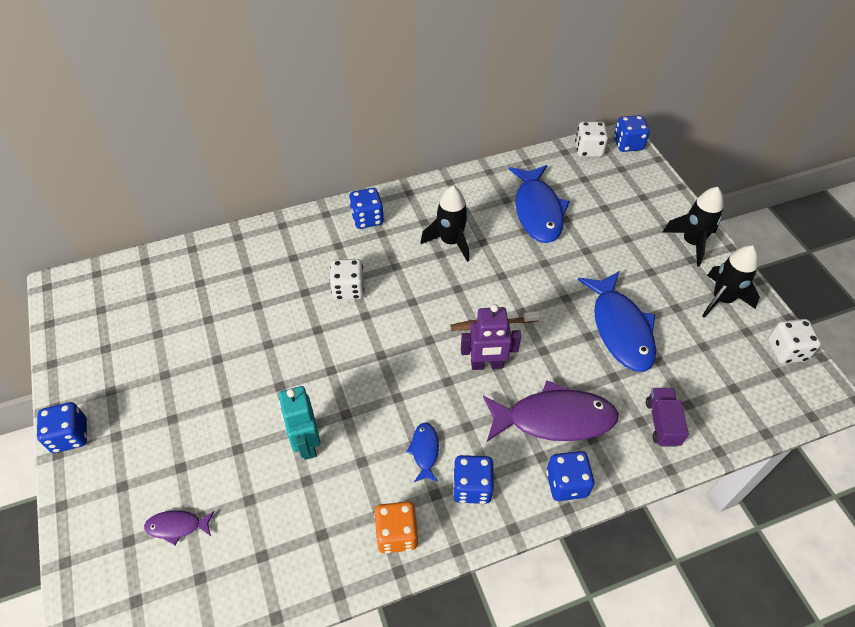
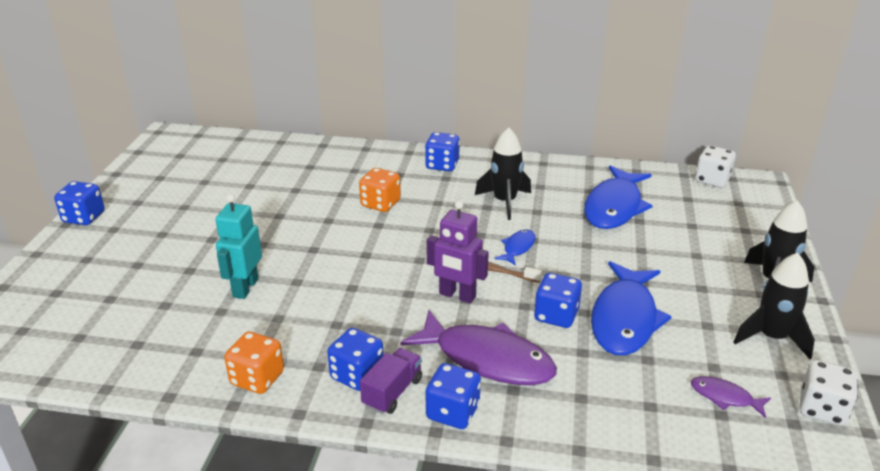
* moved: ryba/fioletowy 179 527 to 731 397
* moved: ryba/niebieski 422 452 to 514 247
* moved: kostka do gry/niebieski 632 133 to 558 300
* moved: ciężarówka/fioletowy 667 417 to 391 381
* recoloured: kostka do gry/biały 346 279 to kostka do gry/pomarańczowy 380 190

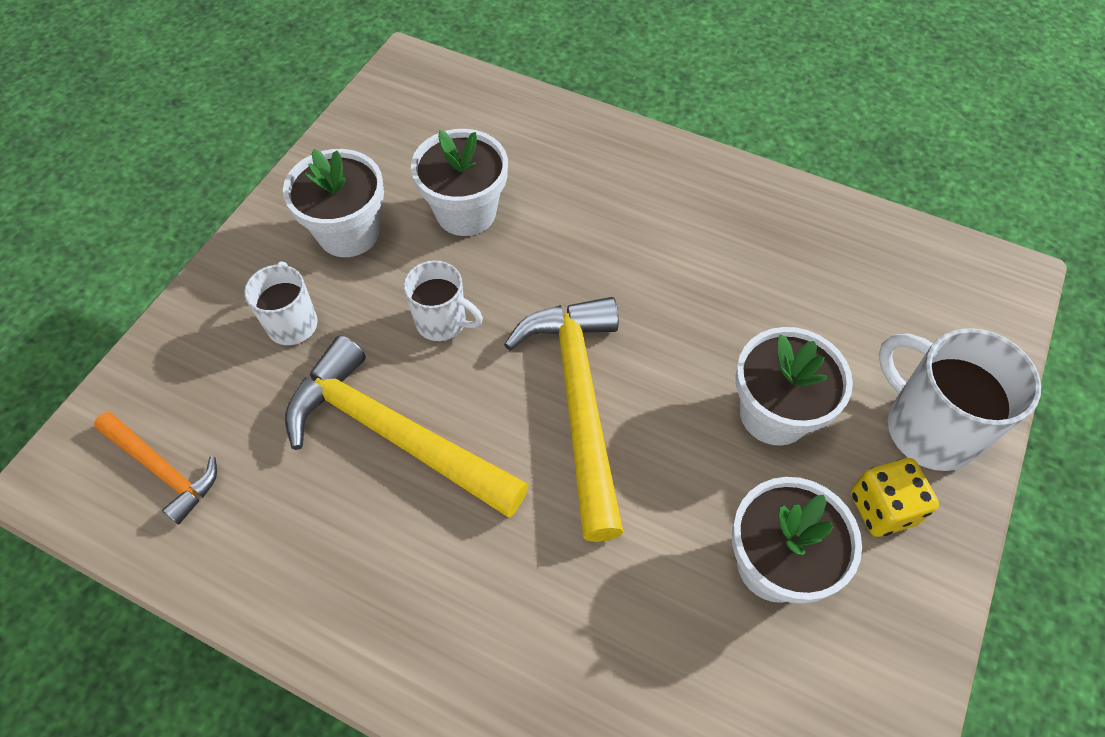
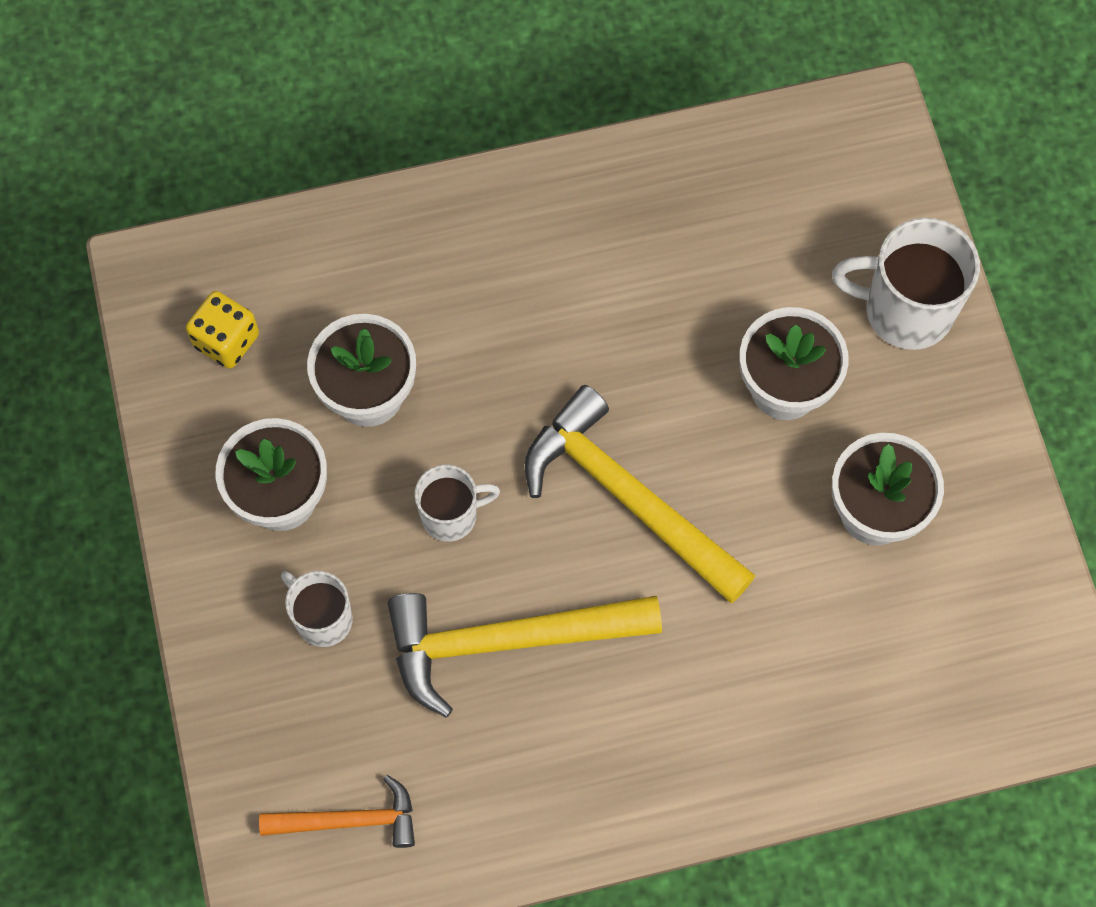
* moved: kostka do gry/żółty 894 497 to 222 330

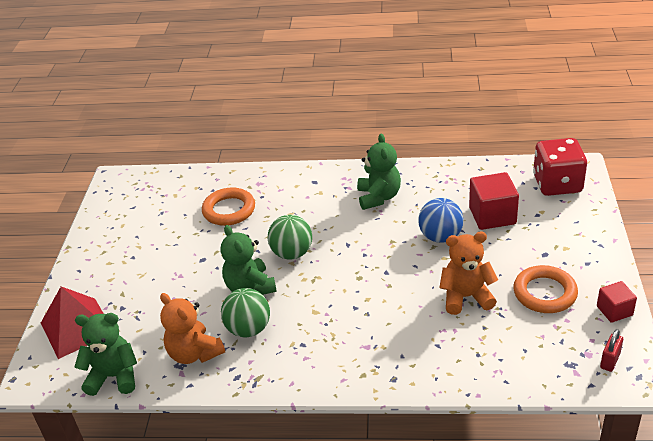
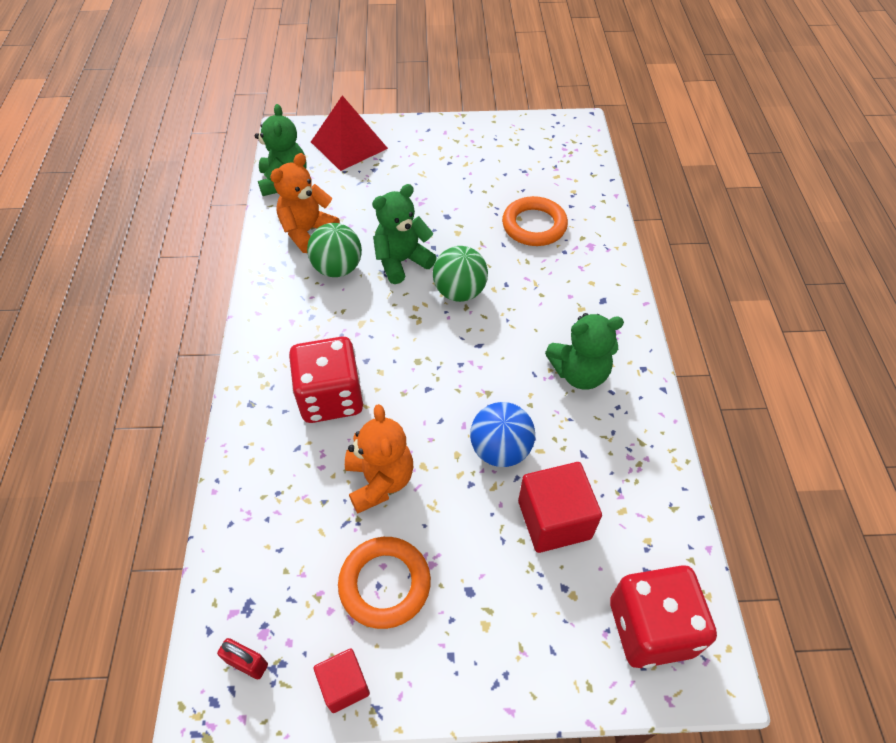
* added: kostka do gry/czerwony 326 380

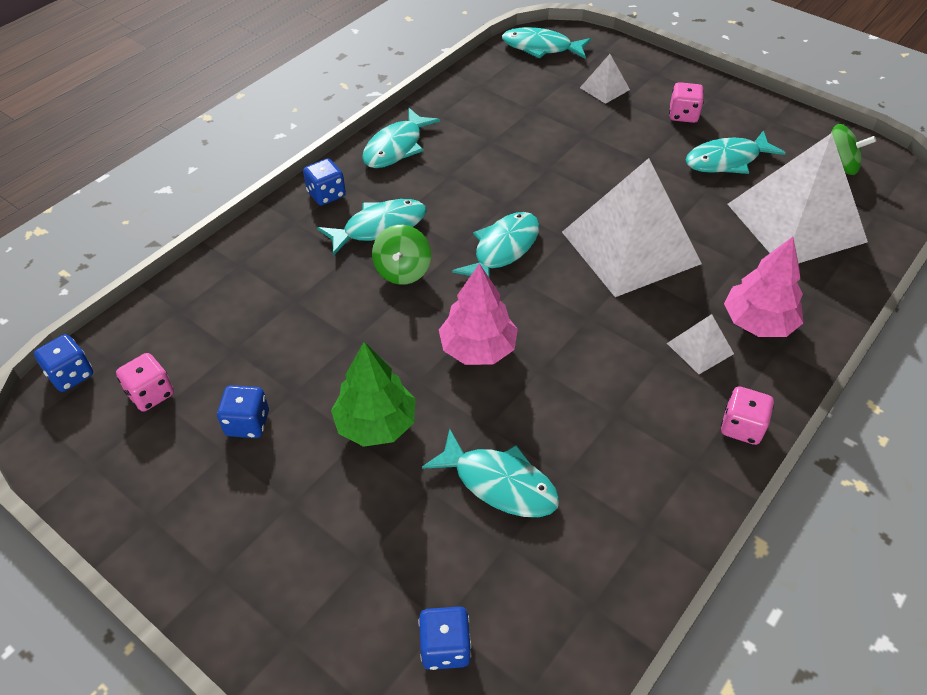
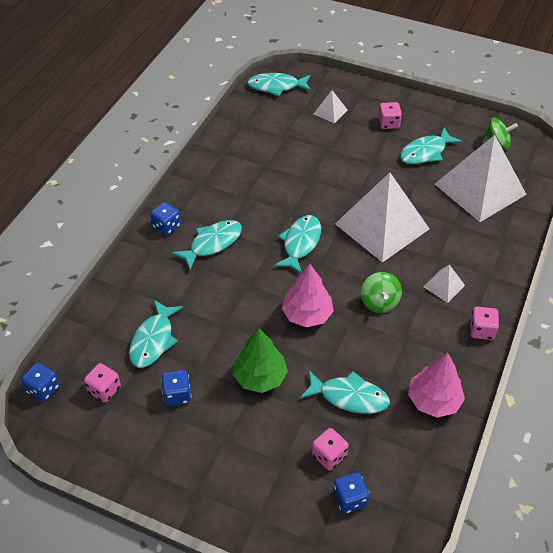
* added: kostka do gry/różowy 330 449
* moved: ryba/turkusowy 401 138 to 156 334
* moved: bączek/zielony 401 255 to 381 292
* moved: drzewko/różowy 763 287 to 436 385

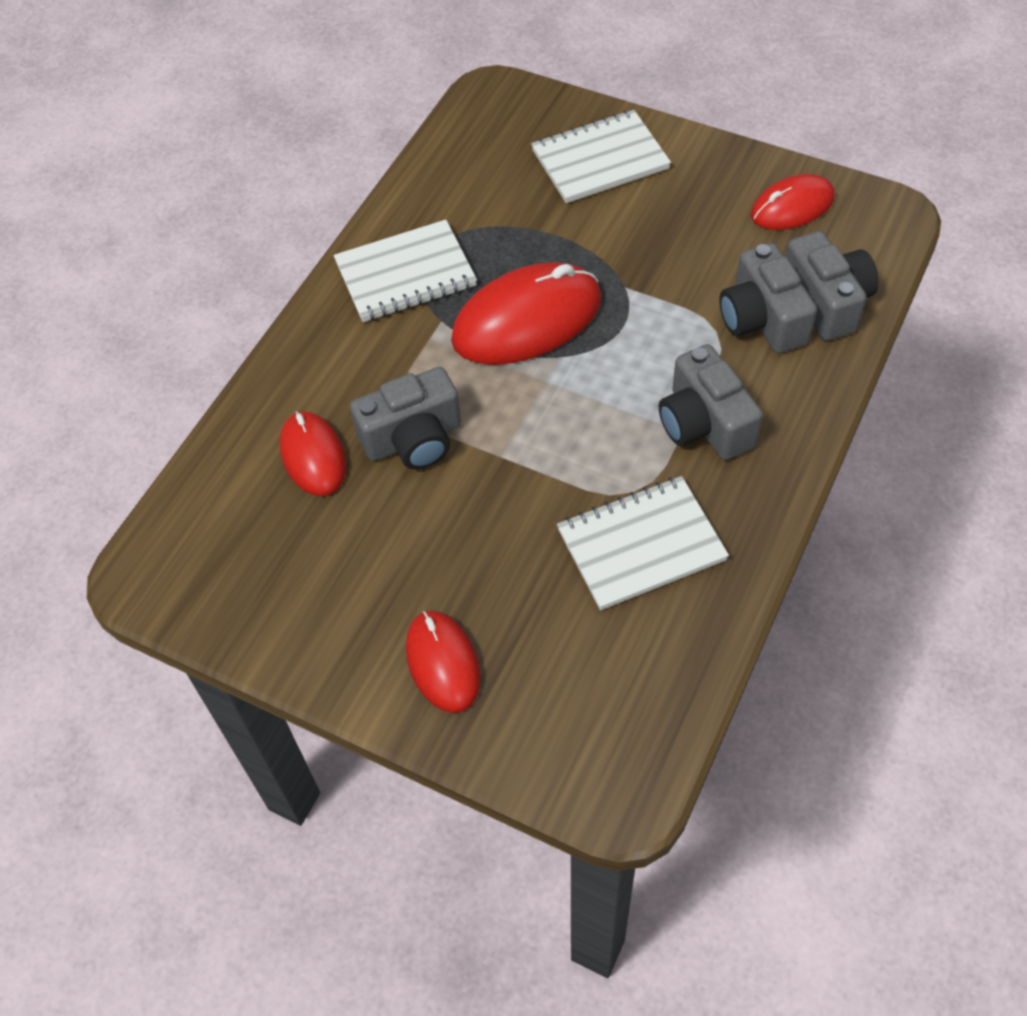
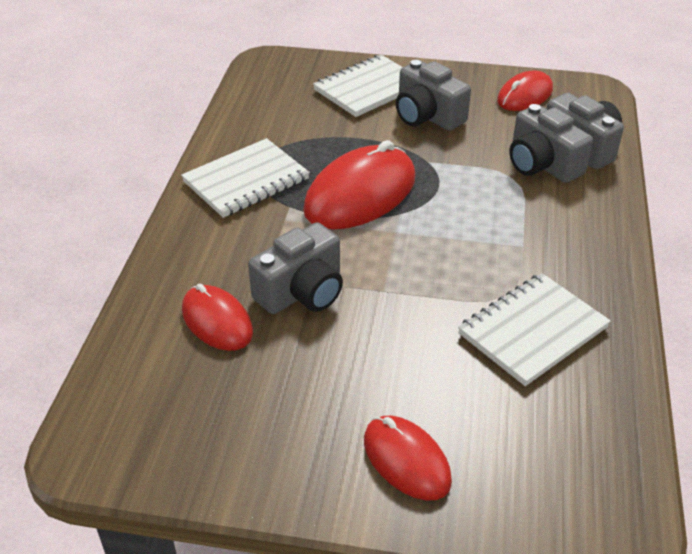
* moved: aparat fotograficzny/szary 711 402 to 433 95

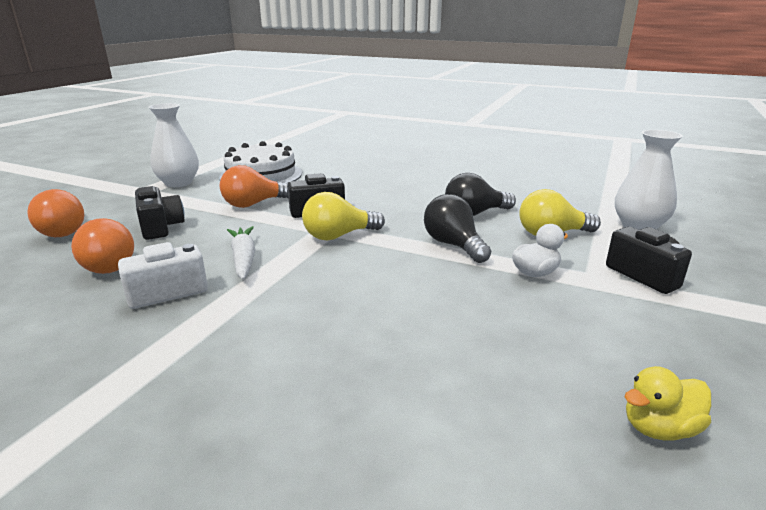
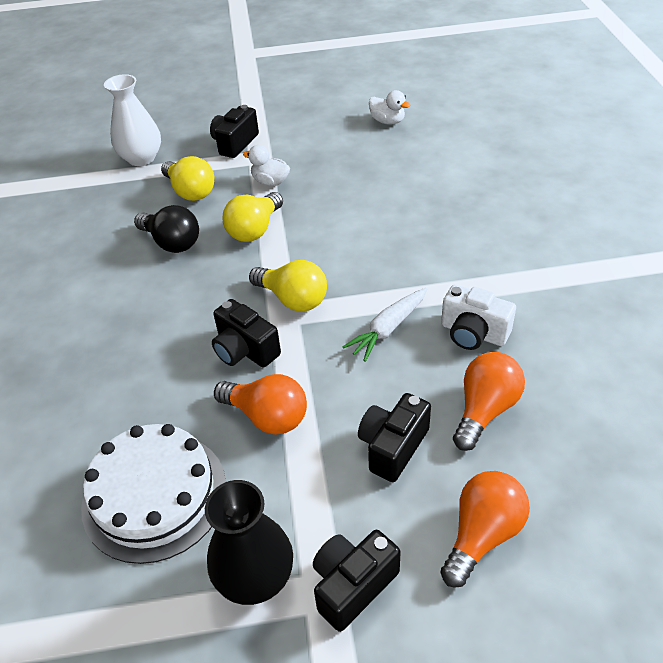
* added: aparat fotograficzny/czarny 357 581
* recoloured: wazon/biały 174 145 to wazon/czarny 249 542
* recoloured: żarówka/czarny 457 228 to żarówka/żółty 252 217
* recoloured: kaczka/żółty 667 403 to kaczka/biały 389 107

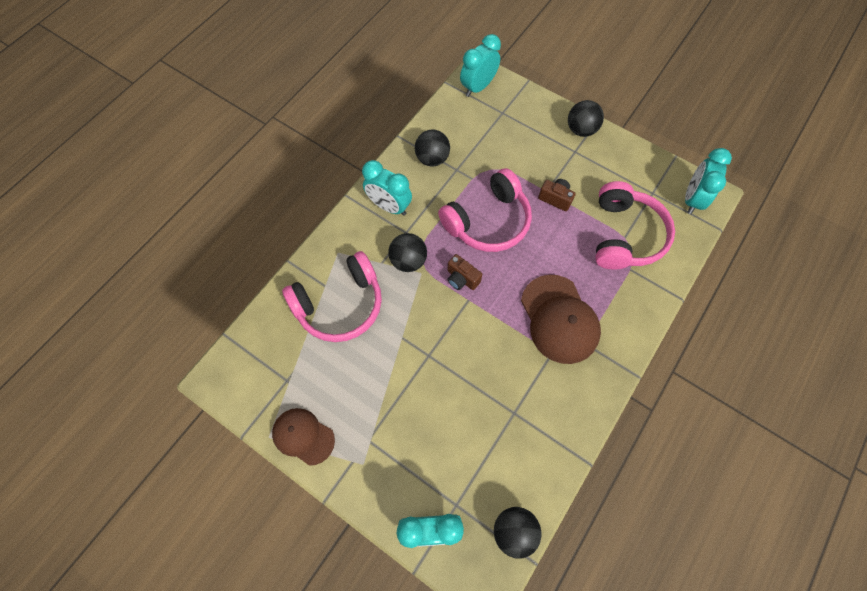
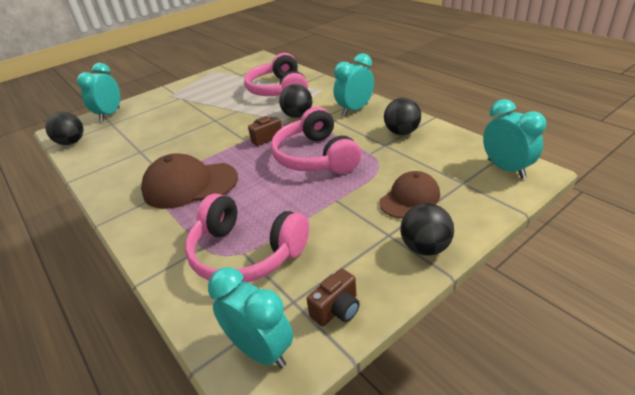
* moved: czapka/brązowy 303 437 to 409 195
* moved: aparat fotograficzny/brązowy 557 195 to 333 298

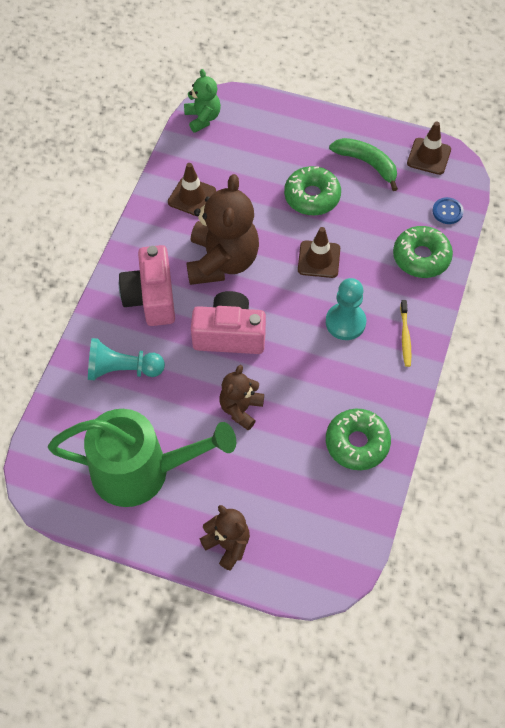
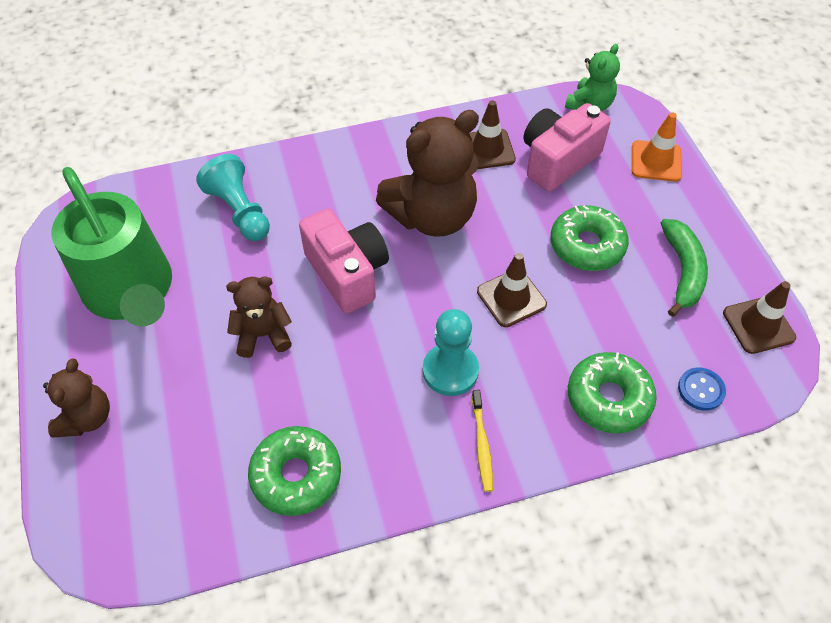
* added: pachołek/pomarańczowy 657 147
* moved: aparat fotograficzny/różowy 147 285 to 567 147
* turned: szczoteczka do zębów/żółty 405 333 = 482 441 60 degrees counterclockwise

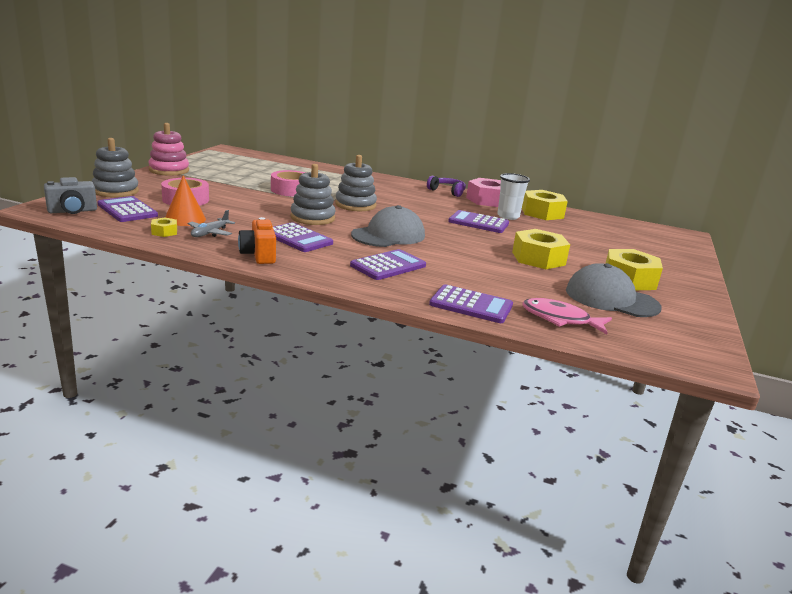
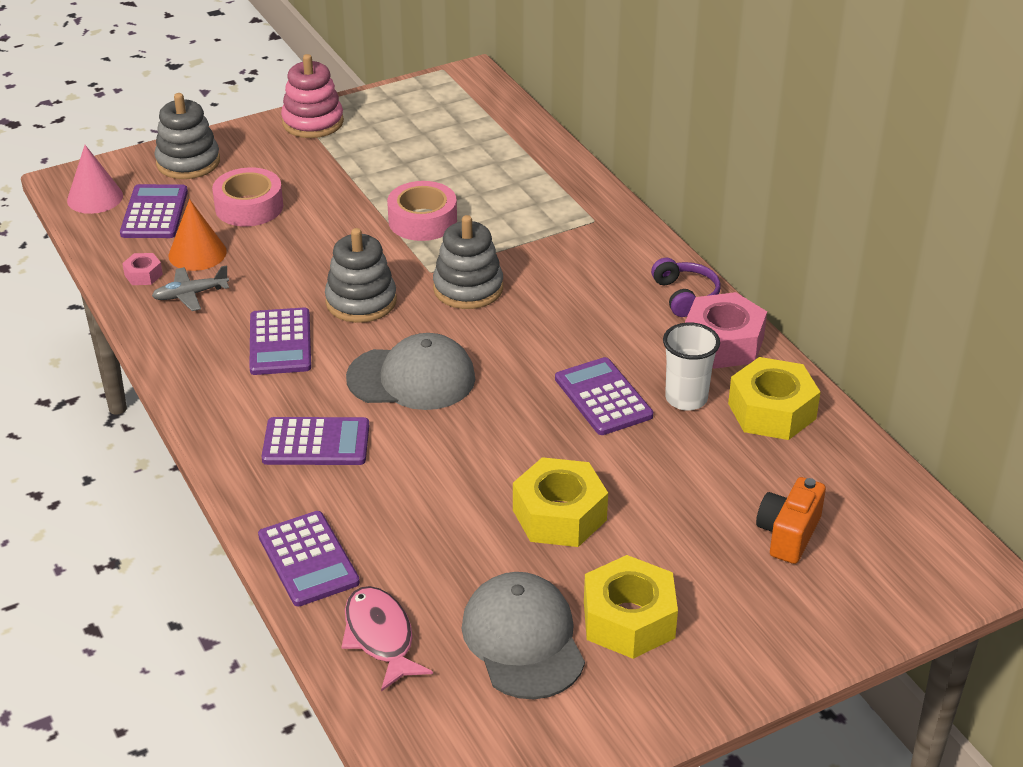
* moved: aparat fotograficzny/pomarańczowy 257 240 to 791 520
* replaced: aparat fotograficzny/szary 70 195 to stożek/różowy 95 179
* recoloured: nakrętka/żółty 164 227 to nakrętka/różowy 142 269

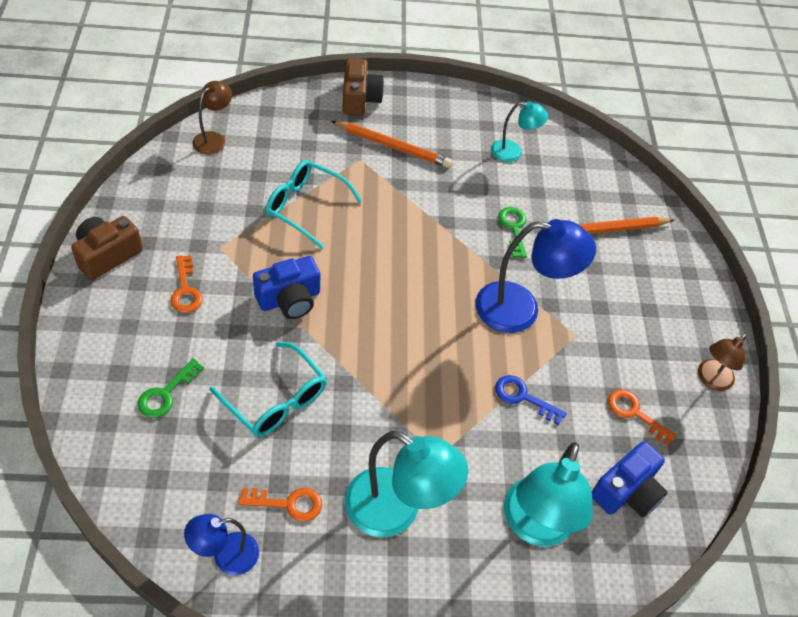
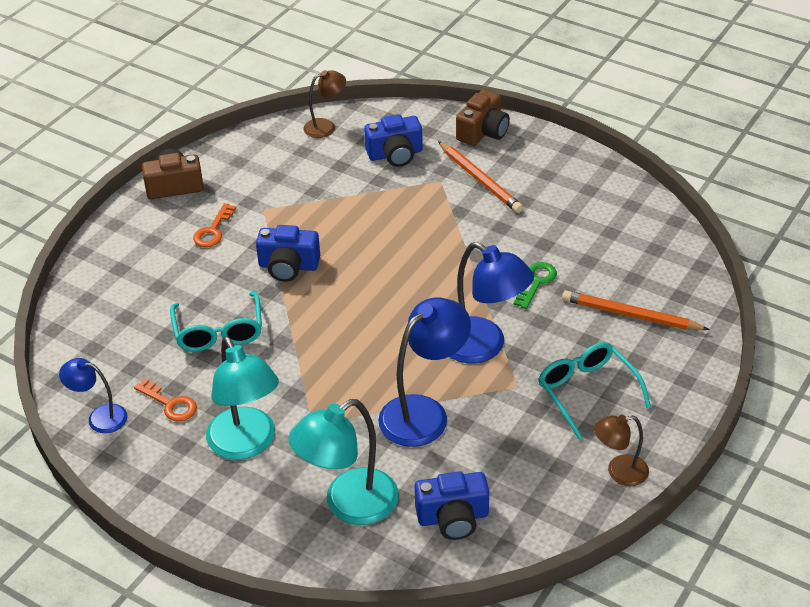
* removed: klucz/zielony 171 388
* removed: lampka/turkusowy 519 131
* removed: klucz/pomarańczowy 642 417
* added: aparat fotograficzny/niebieski 393 140
* moved: okulary/turkusowy 314 204 to 594 390
* replaced: klucz/niebieski 530 400 to lampka/niebieski 424 372

